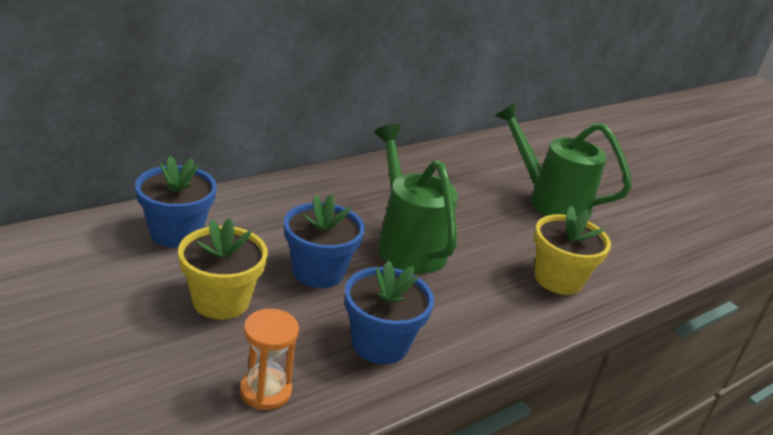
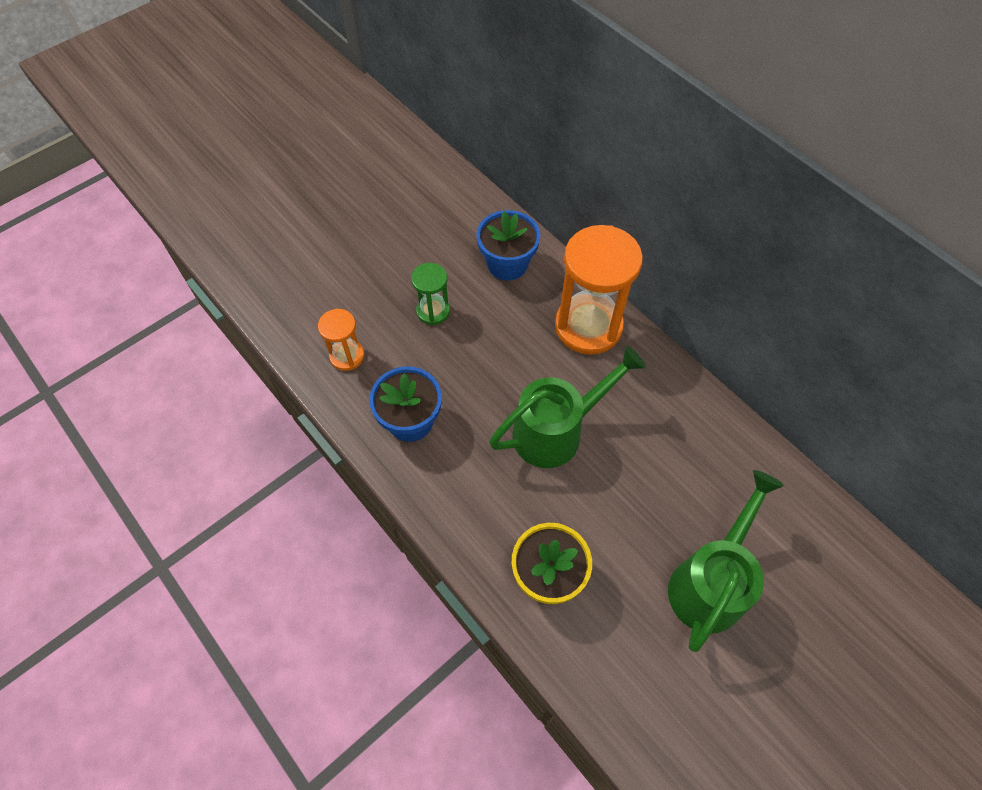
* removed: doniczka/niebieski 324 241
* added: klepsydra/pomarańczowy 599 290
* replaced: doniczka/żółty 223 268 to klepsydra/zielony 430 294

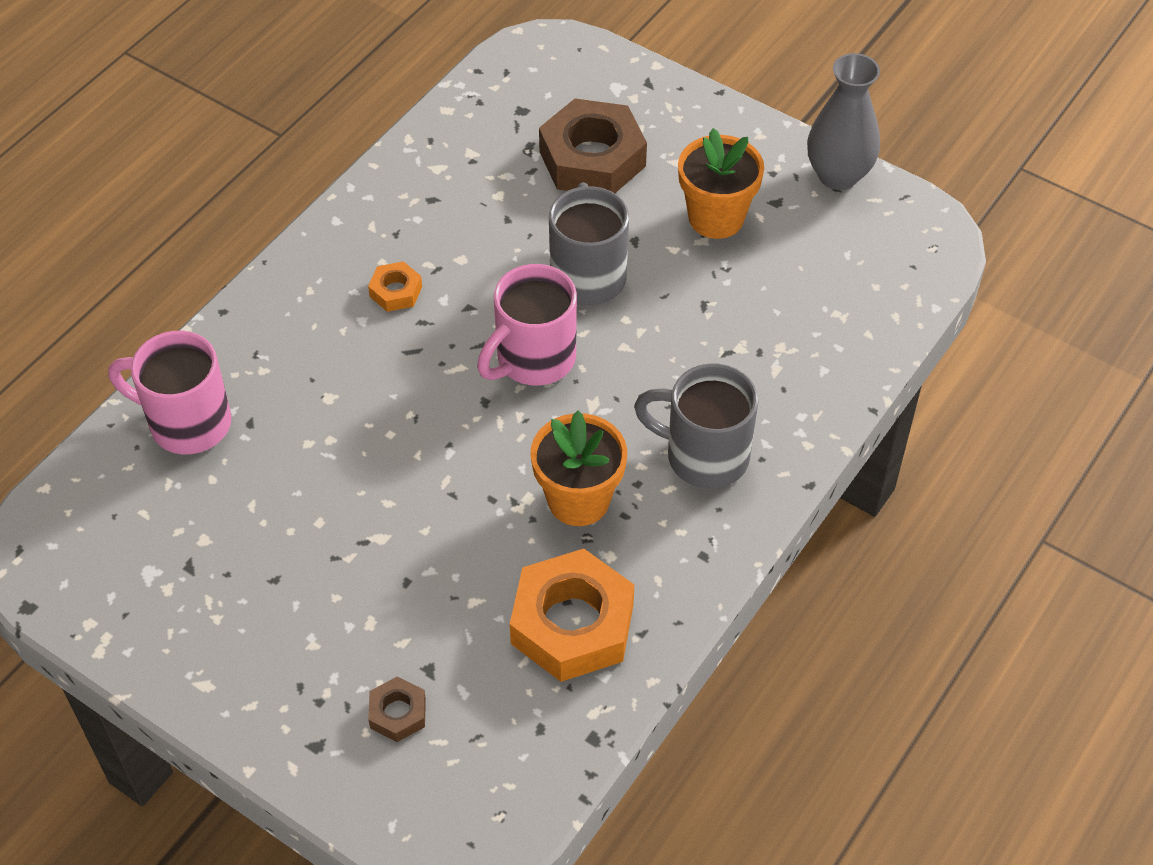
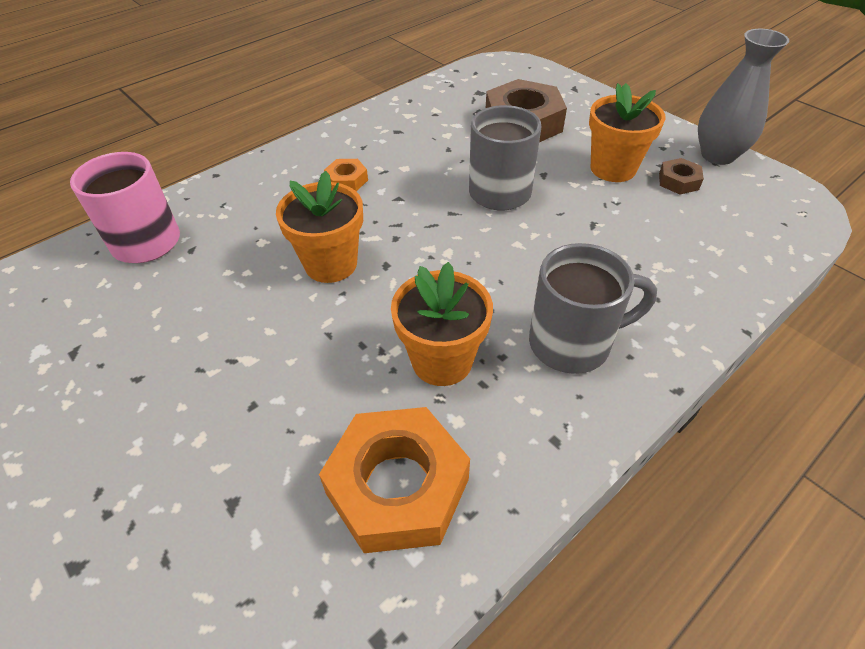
* removed: kubek/różowy 527 324
* added: doniczka/pomarańczowy 319 227
* moved: nakrętka/brązowy 397 709 to 681 176
* turned: kubek/szary 696 426 = 593 308 135 degrees clockwise

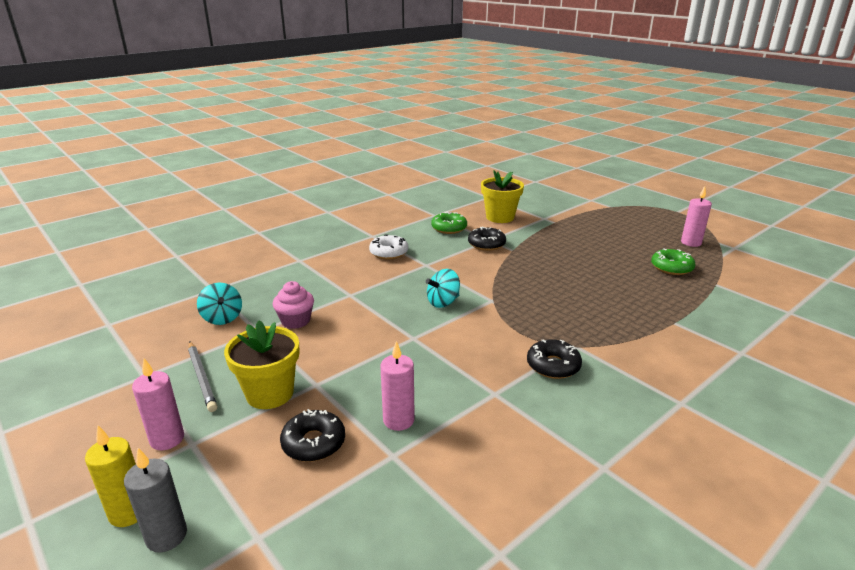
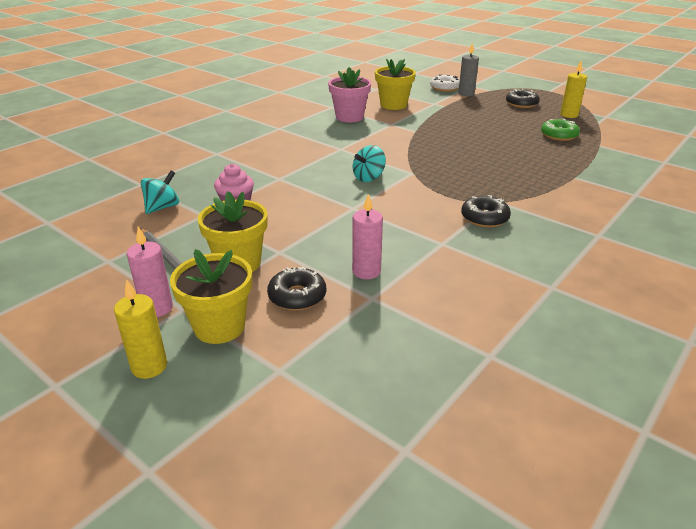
* added: doniczka/żółty 211 296
* moved: świeca/szary 155 500 to 468 69
* moved: donut/biały 388 246 to 445 83
* moved: donut/czarny 487 238 to 523 98
* replaced: donut/zielony 449 222 to doniczka/różowy 349 94
* recoloured: świeca/różowy 696 216 to świeca/żółty 573 89
* turned: bączek/turkusowy 219 304 = 160 192 105 degrees counterclockwise

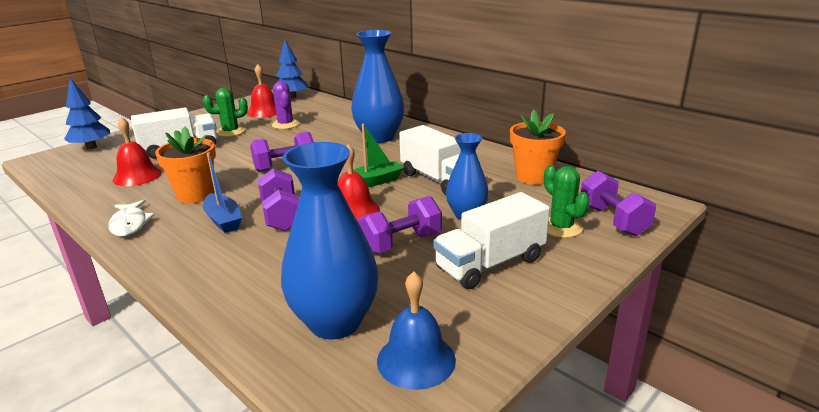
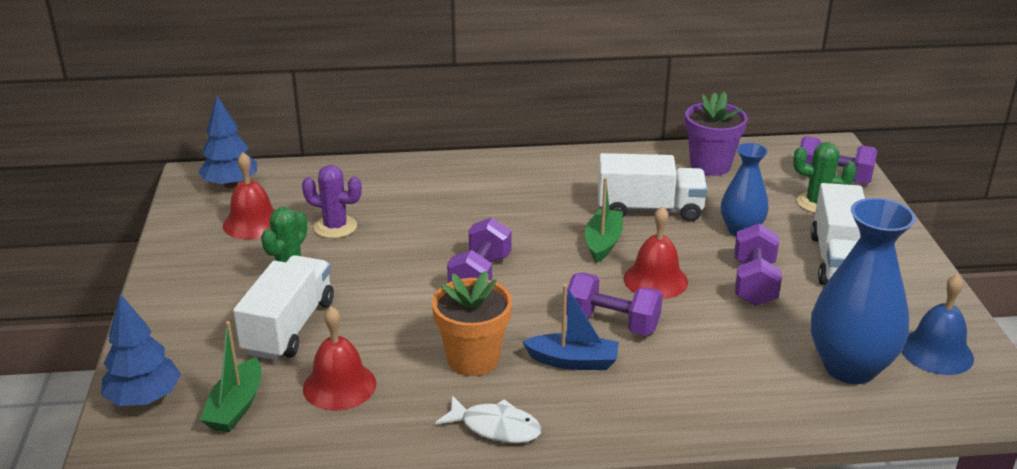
* removed: wazon/niebieski 378 86
* added: łódka/zielony 230 376
* recoloured: doniczka/pomarańczowy 538 147 to doniczka/fioletowy 716 134

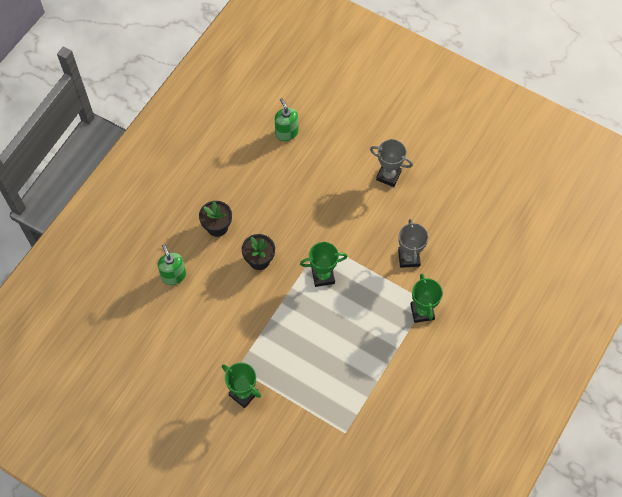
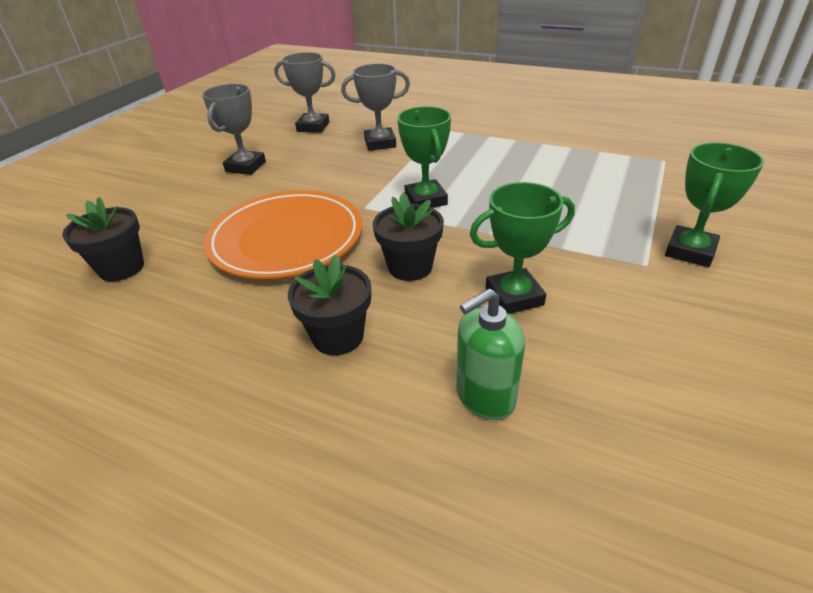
* added: talerz/pomarańczowy 283 234
* added: puchar/szary 305 92
* moved: puchar/zielony 426 298 to 522 248
* replaced: dozownik mydła/zielony 287 119 to doniczka/czarny 103 239

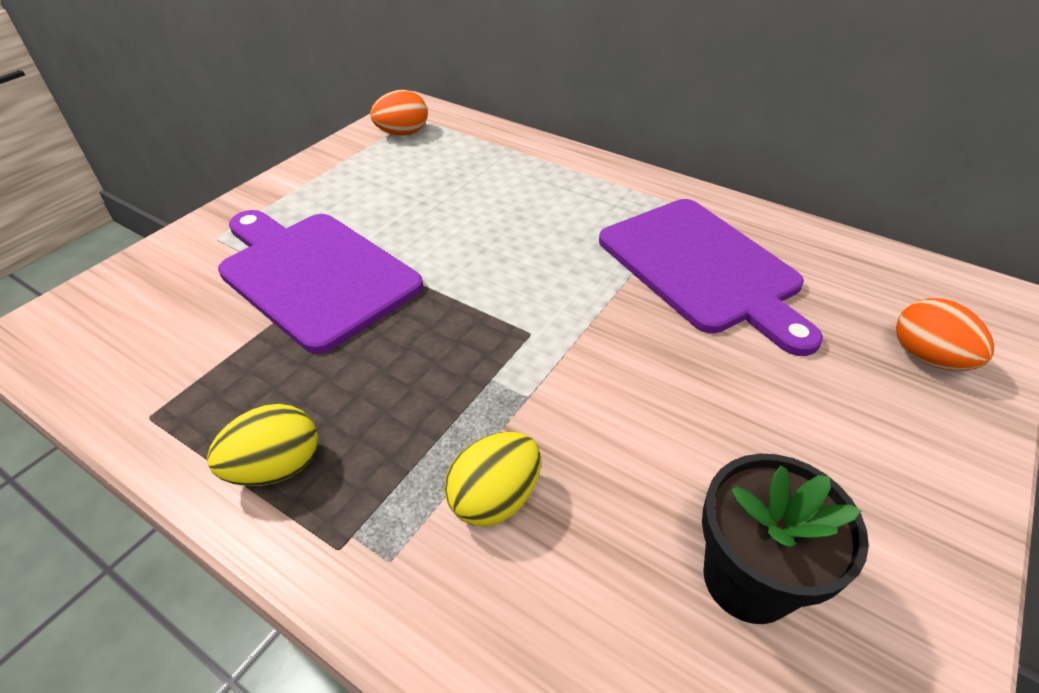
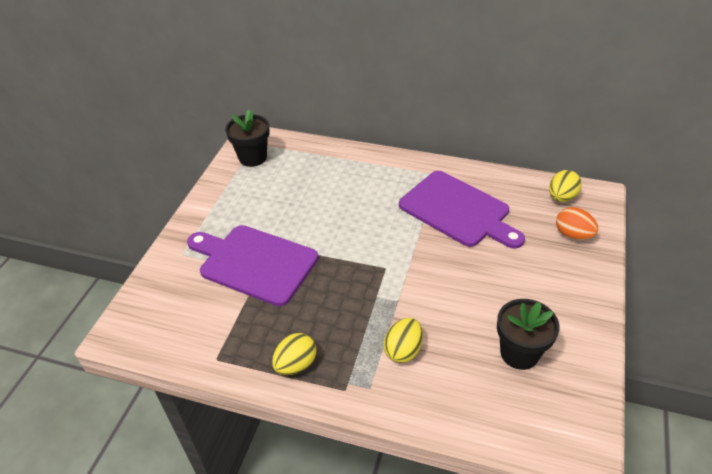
* added: jajko/żółty 565 186
* replaced: jajko/pomarańczowy 399 112 to doniczka/czarny 247 138

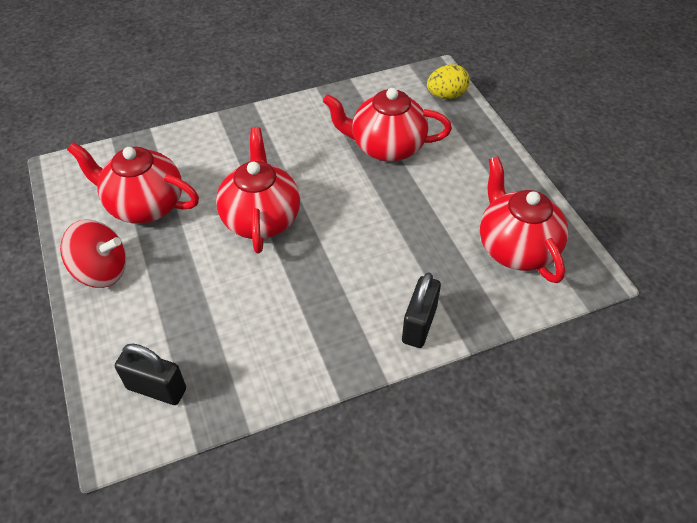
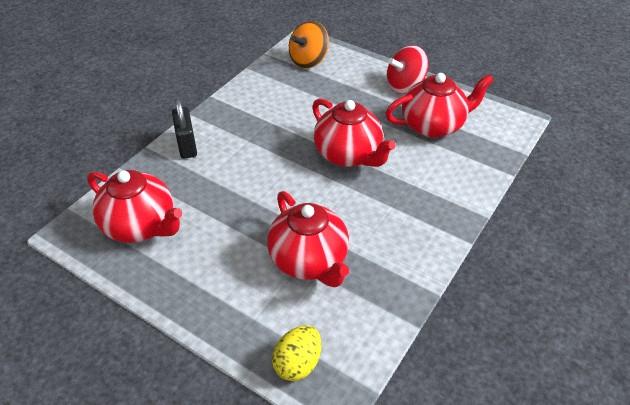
* replaced: kłódka/czarny 150 374 to bączek/pomarańczowy 309 44
* turned: imbryk/czerwony 387 125 = 308 239 90 degrees clockwise

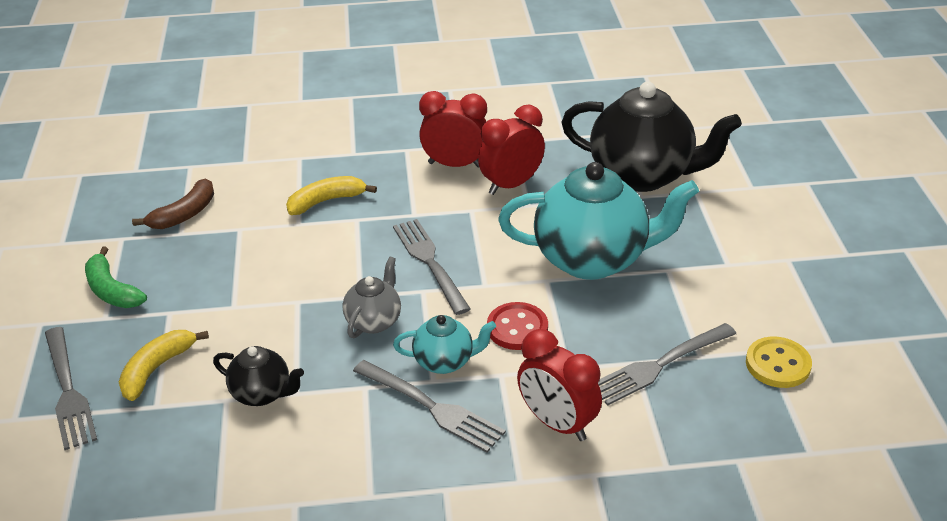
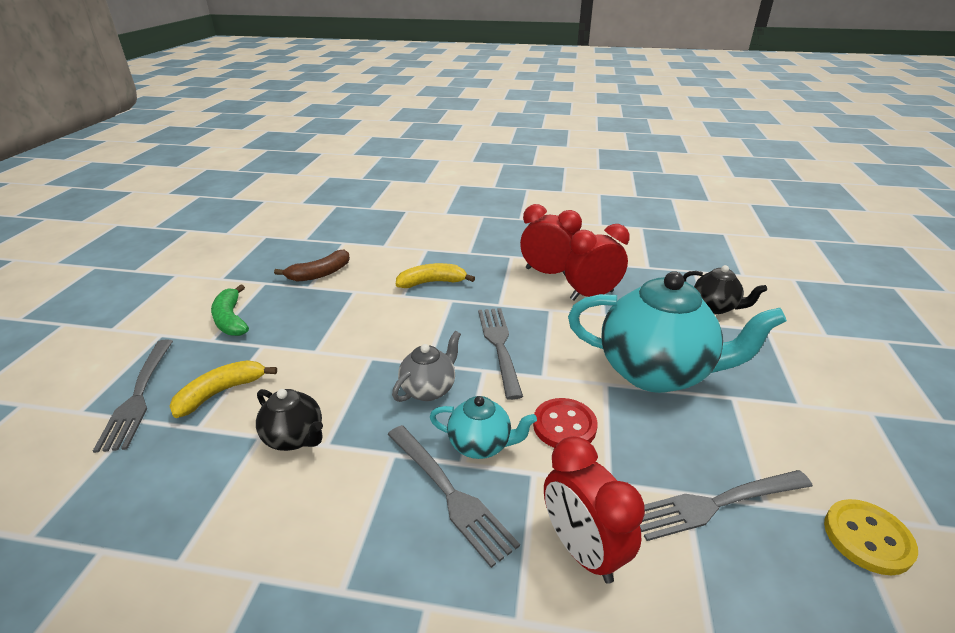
* resized: imbryk/czarny 651 137 = 725 289 x0.48

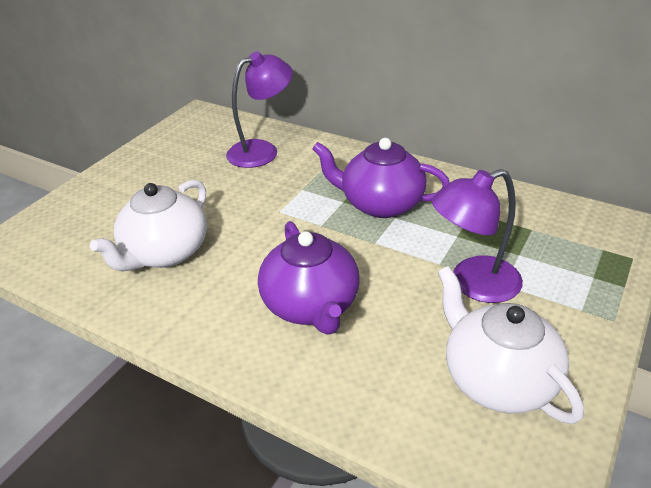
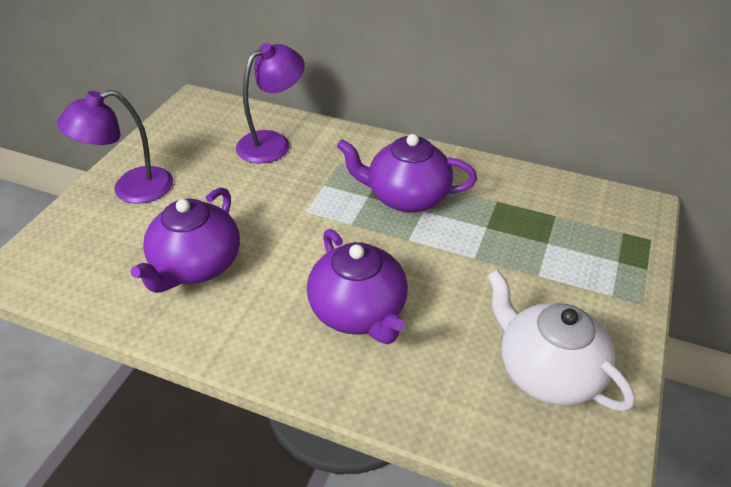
* moved: lampka/fioletowy 477 236 to 115 147
* recoloured: imbryk/biały 148 225 to imbryk/fioletowy 185 240

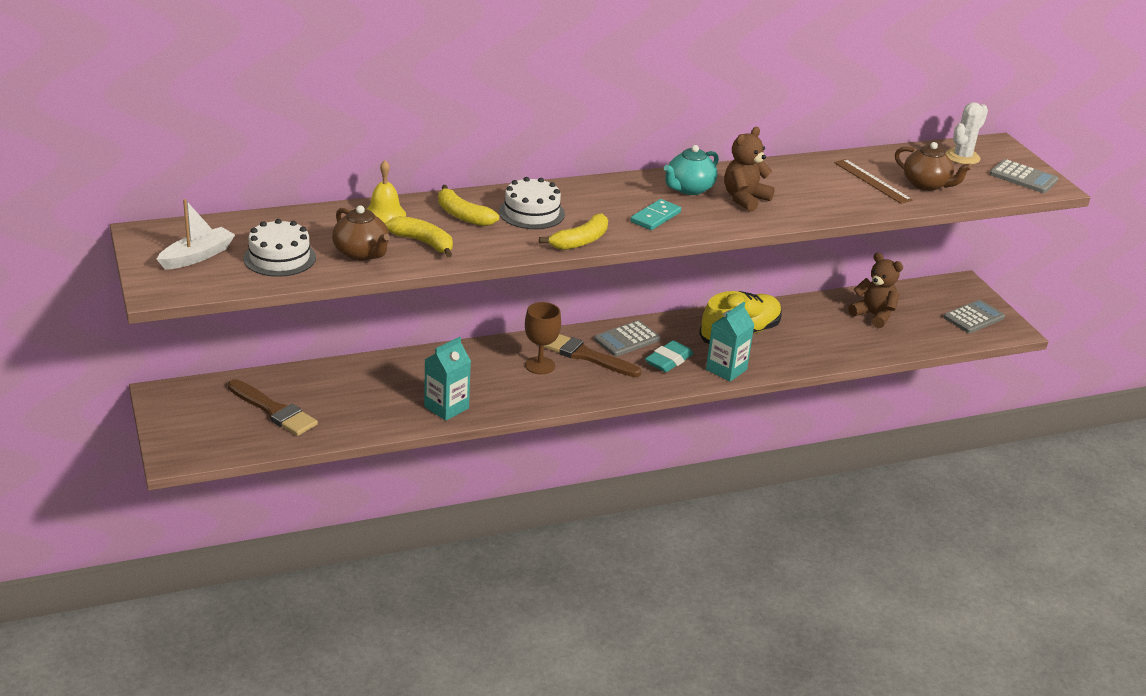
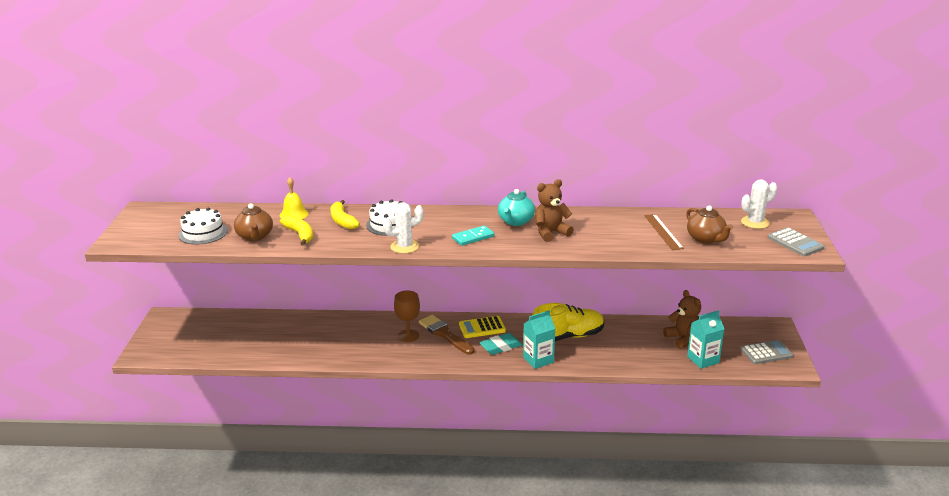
* removed: łódka/biały 196 234
* removed: pędzel/brązowy 273 407
* moved: karton mleka/turkusowy 447 379 to 705 339
* replaced: banan/żółty 573 231 to kaktus/biały 403 228
* recoloured: kalkulator/szary 627 338 to kalkulator/żółty 482 327
* turned: imbryk/turkusowy 691 170 = 516 207 45 degrees counterclockwise

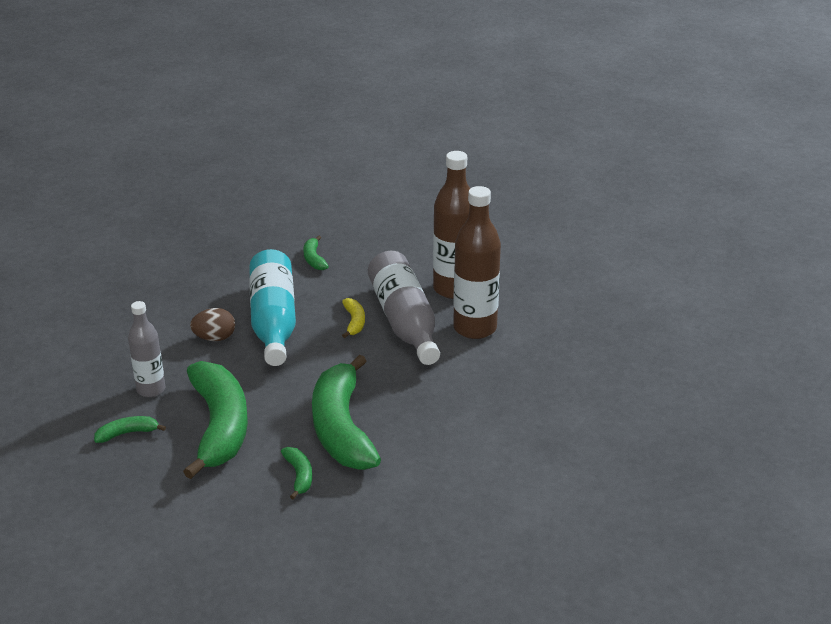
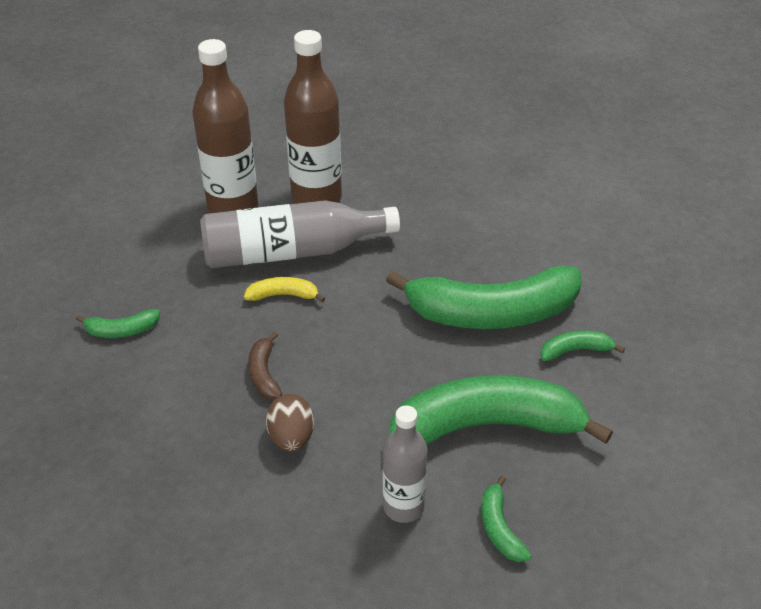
* replaced: butelka/turkusowy 272 307 to banan/brązowy 265 365

